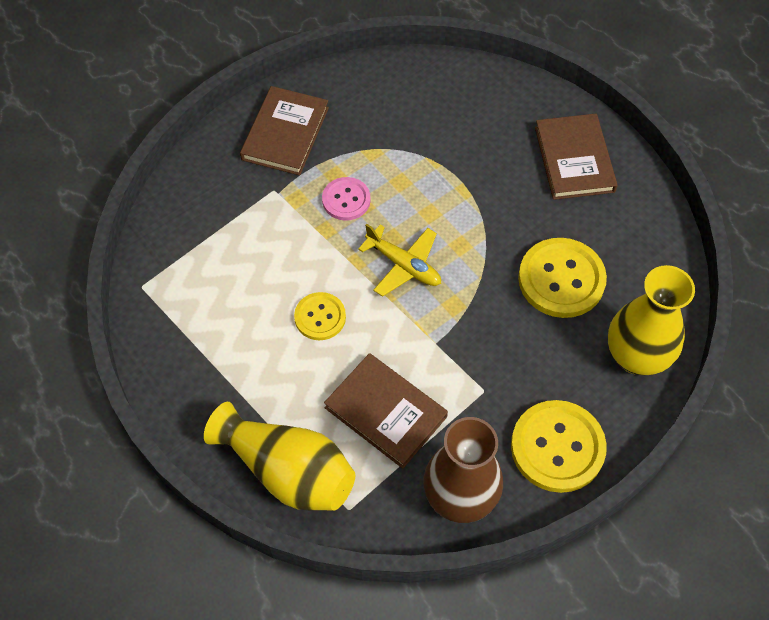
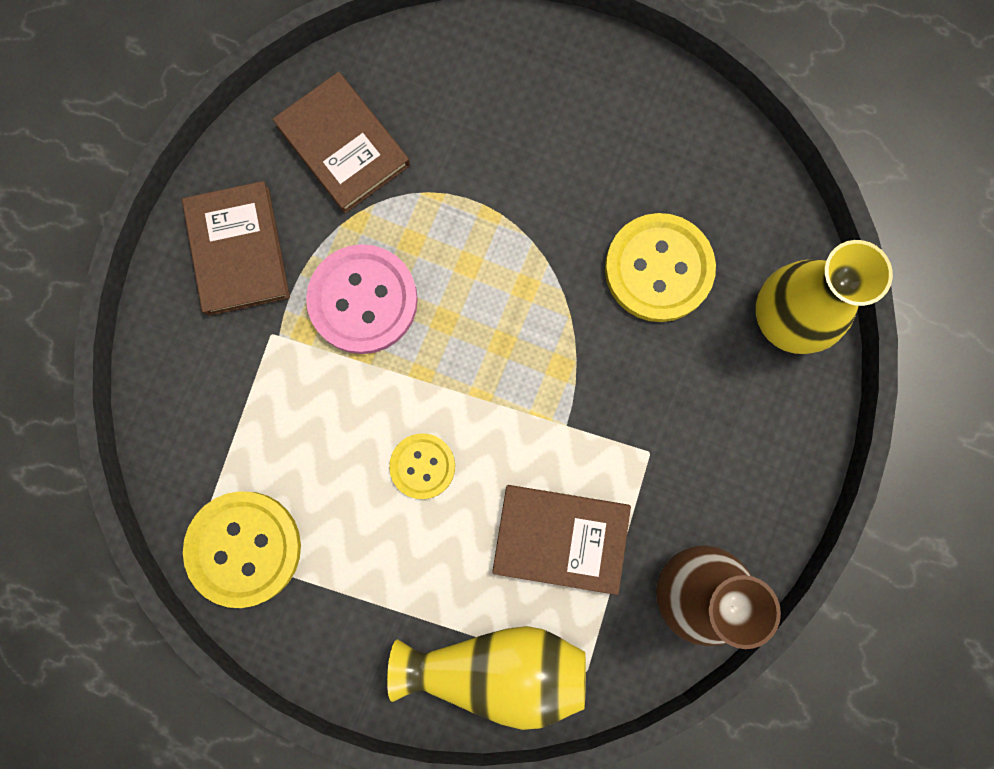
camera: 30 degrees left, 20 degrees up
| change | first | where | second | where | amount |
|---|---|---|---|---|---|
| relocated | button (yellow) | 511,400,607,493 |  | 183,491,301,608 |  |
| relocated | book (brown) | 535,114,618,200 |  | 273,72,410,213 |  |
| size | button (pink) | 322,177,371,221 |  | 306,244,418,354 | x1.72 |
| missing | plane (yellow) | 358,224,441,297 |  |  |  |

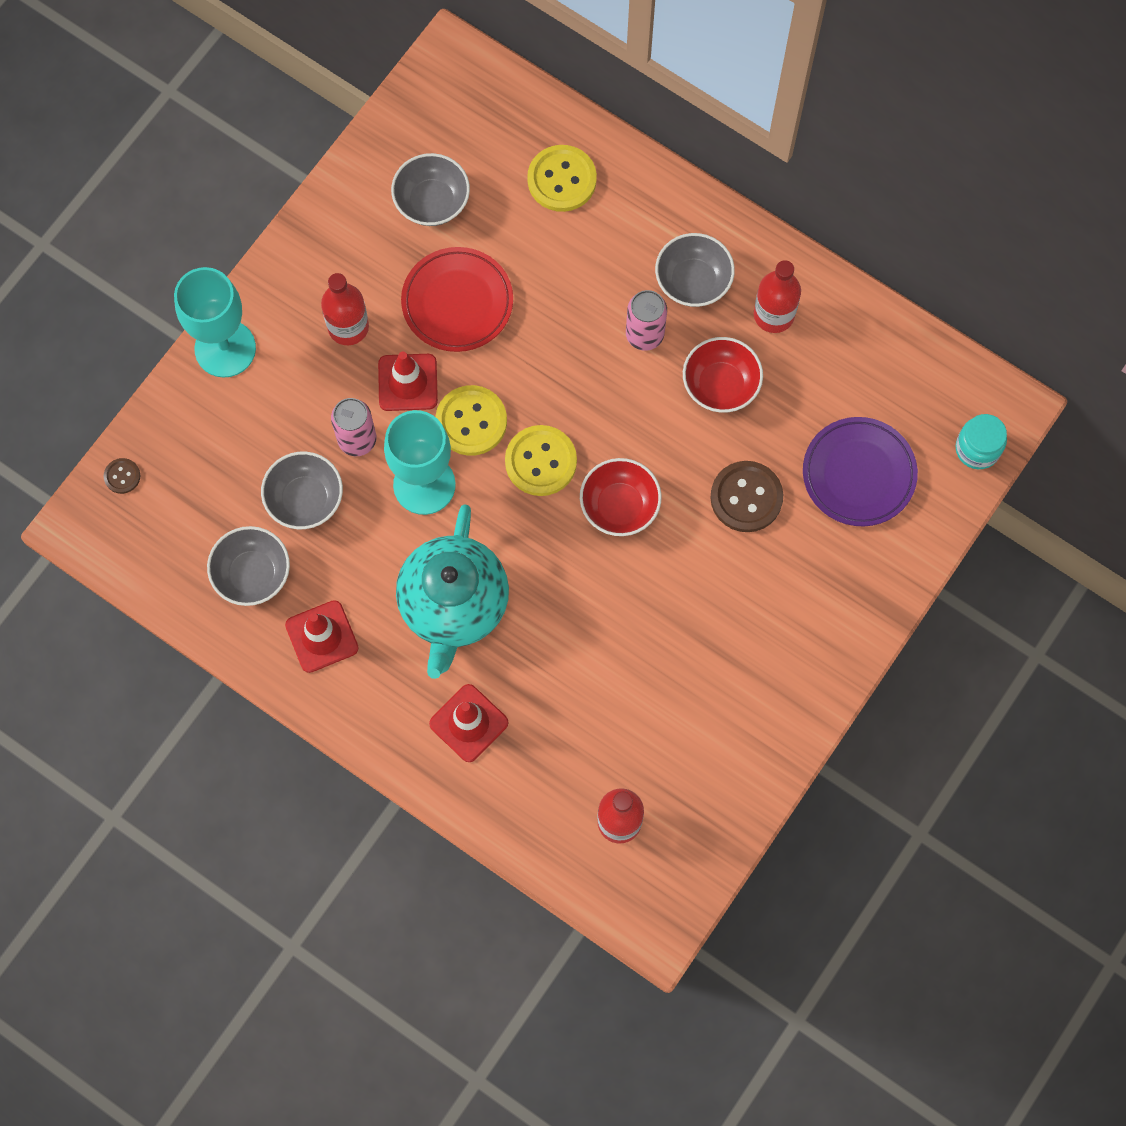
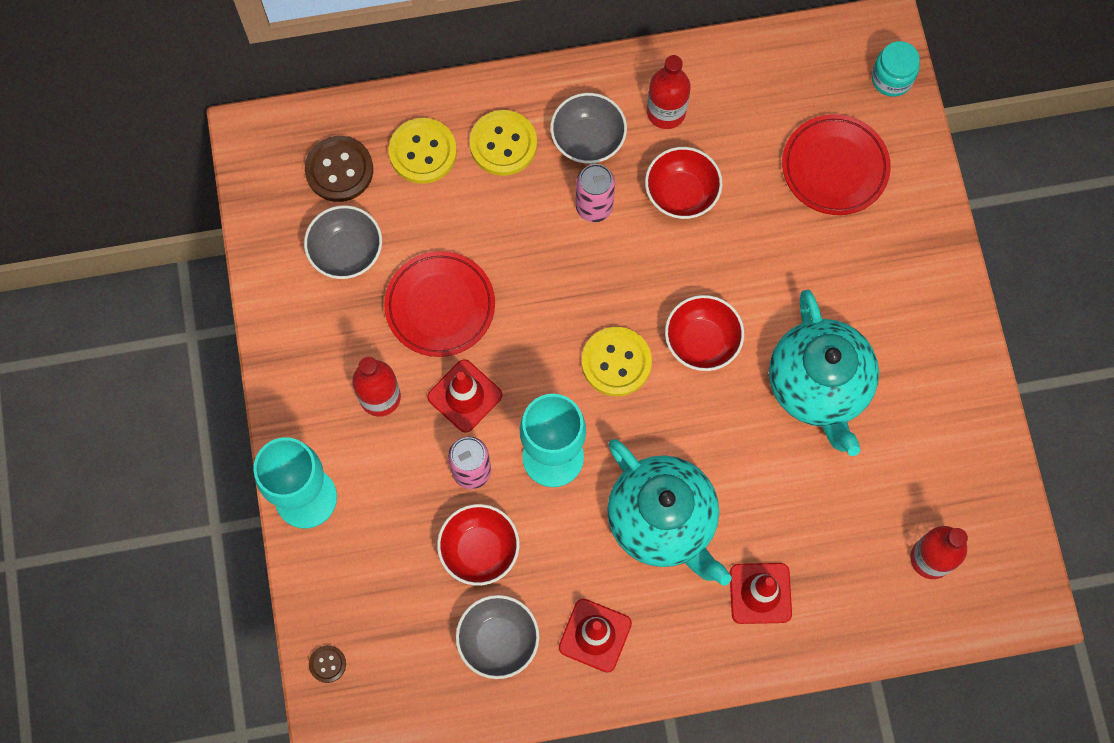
camera: 45 degrees left, 0 degrees up
| change | first | where | second | where | amount |
|---|---|---|---|---|---|
| relocated | button (brown) | 710,461,783,532 |  | 305,136,373,202 |  |
| colour | bowl (grey) | 261,452,343,529 | bowl (red) | 437,504,519,586 |  |
| relocated | button (yellow) | 435,385,507,456 |  | 469,110,537,176 |  |
| appeared |  |  | teapot (turquoise) | 769,290,879,456 |  |
| colour | plate (purple) | 803,417,918,527 | plate (red) | 782,114,891,215 |  |

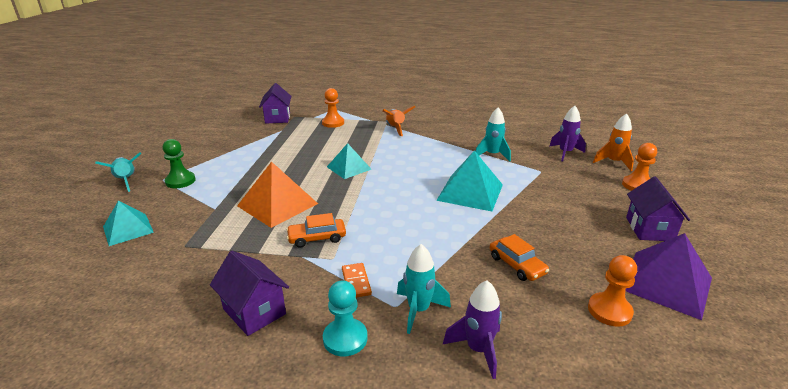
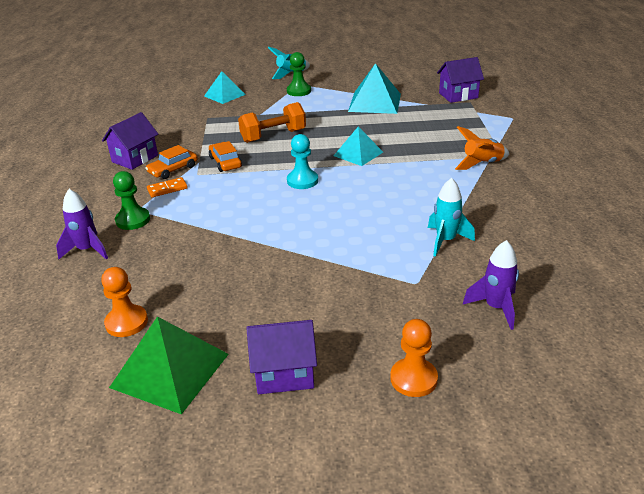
camera: 80 degrees right, 5 degrees up
| change | first | where | second | where | amount |
|---|---|---|---|---|---|
| colour | pyramid (purple) | 626,233,712,320 | pyramid (green) | 109,317,229,415 |  |
| exchanged | rocket (turquoise) | 397,244,451,334 | pawn (green) | 113,171,150,230 |  |
| relocated | car (orange) | 490,234,549,281 |  | 145,145,198,179 |  |
| exchanged | pyramid (orange) | 237,162,318,228 | dumbbell (orange) | 238,102,306,143 |  |
| relocated | pawn (turquoise) | 323,280,367,356 |  | 287,134,318,189 |  |
| relocated | pyramid (turquoise) | 436,150,503,211 |  | 348,63,401,114 |  |
| missing | pawn (orange) | 322,88,344,128 |  |  |  |
| missing | rocket (orange) | 593,113,634,171 |  |  |  |

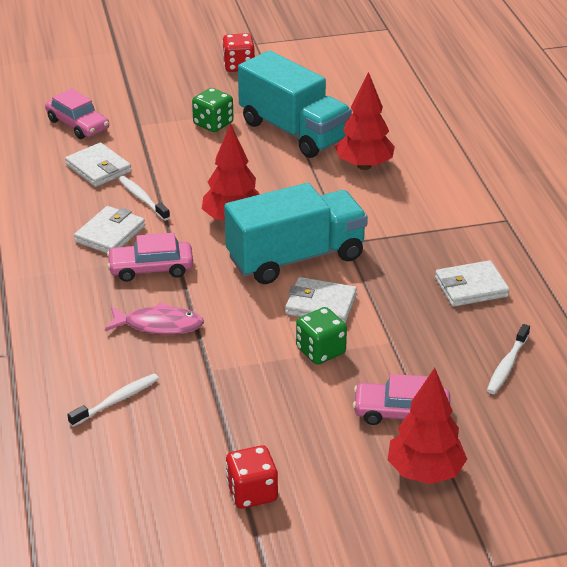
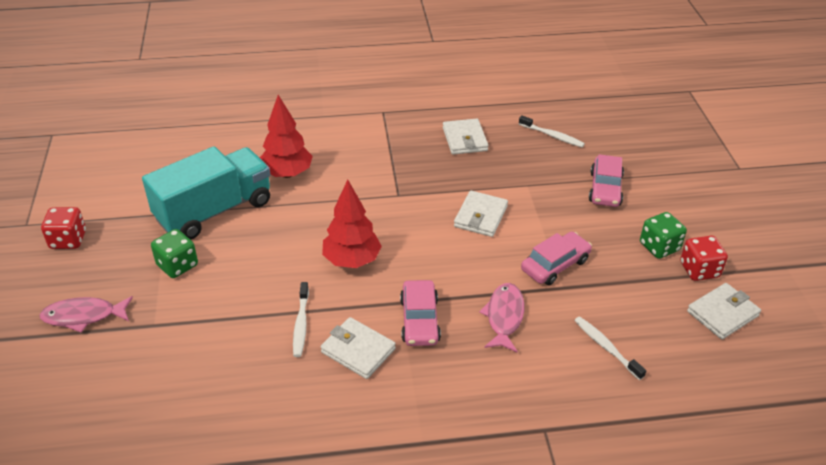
camera: 85 degrees left, 5 degrees up
| change | first | where | second | where | amount |
|---|---|---|---|---|---|
| appeared |  |  | fish (pink) | 40,296,133,333 |  |
| spun | toothbrush (white) | 118,176,170,221 |  | 293,282,309,357 | 60 degrees counterclockwise |
| relocated | car (pink) | 45,88,109,139 |  | 521,232,592,285 |  |
| relocated | dice (green) | 296,307,347,365 |  | 640,212,687,259 |  |
| relocated | wallet (white) | 65,143,131,187 |  | 687,283,761,339 |  |
| missing | truck (turquoise) | 224,183,368,284 |  |  |  |
| missing | tree (red) | 388,368,467,484 |  |  |  |

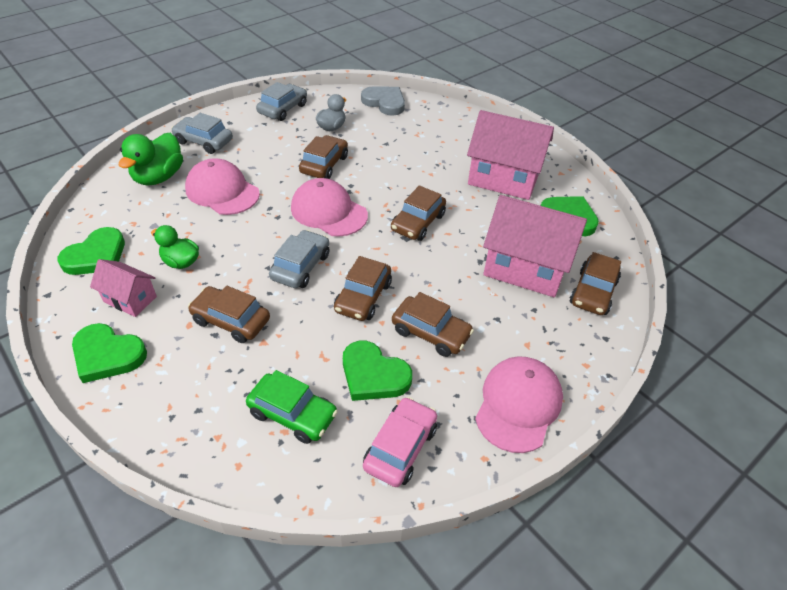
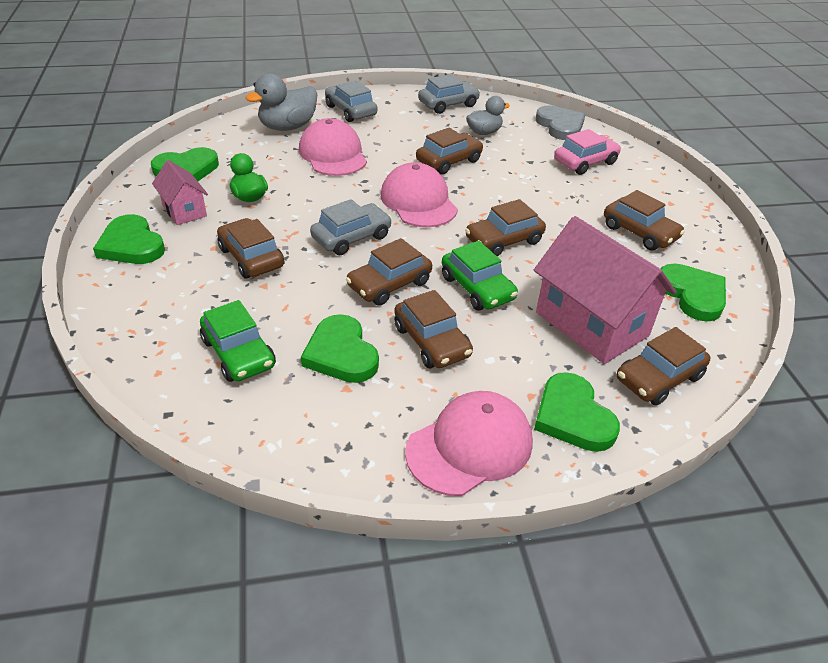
camera: 30 degrees right, 5 degrees down
| change | first | where | second | where | amount |
|---|---|---|---|---|---|
| colour | duck (green) | 119,133,183,185 | duck (grey) | 245,73,318,131 |  |
| appeared |  |  | car (green) | 442,241,518,311 |  |
| appeared |  |  | heart (green) | 534,372,620,452 |  |
| relocated | car (pink) | 363,397,437,487 |  | 554,129,621,175 |  |
| exchanged | house (pink) | 467,110,554,200 | car (brown) | 604,190,685,250 |  |

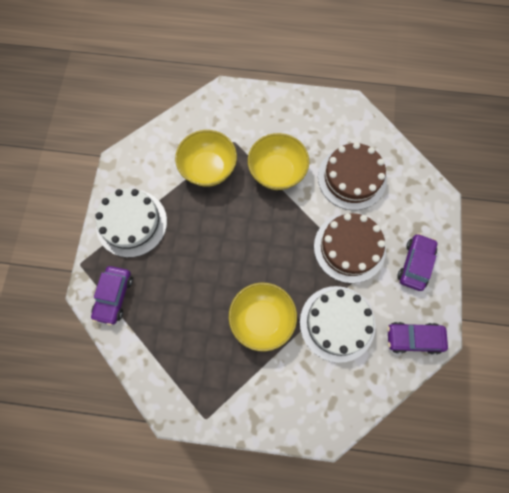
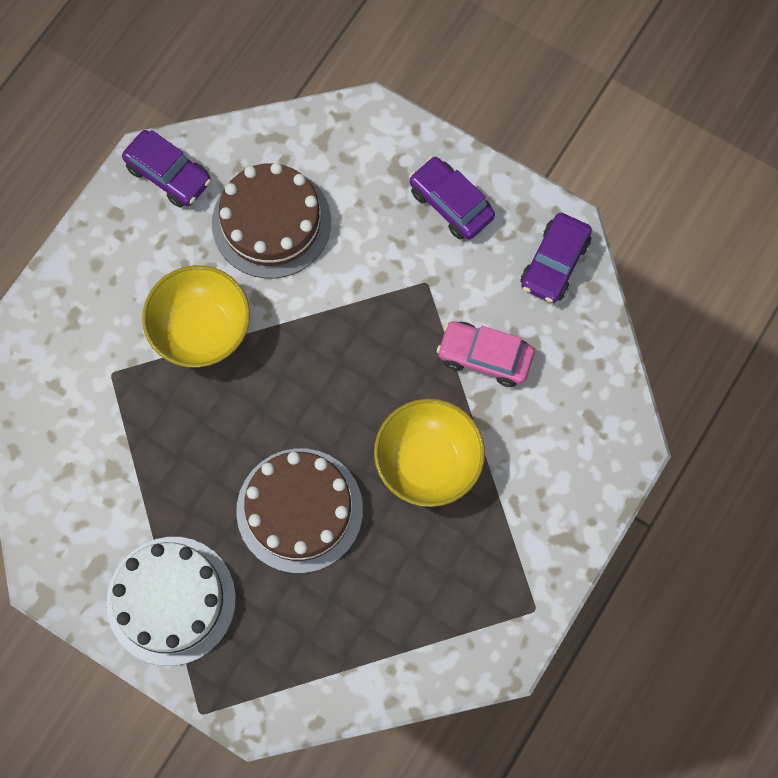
camera: 65 degrees left, 0 degrees up
| change | first | where | second | where | amount |
|---|---|---|---|---|---|
| relocated | car (purple) | 91,266,133,325 |  | 122,130,211,207 |  |
| relocated | cake (brown) | 314,213,386,283 |  | 236,448,363,573 |  |
| exchanged | cake (white) | 300,286,376,363 | car (pink) | 437,321,535,387 |  |
| missing | bowl (yellow) | 175,130,237,187 |  |  |  |

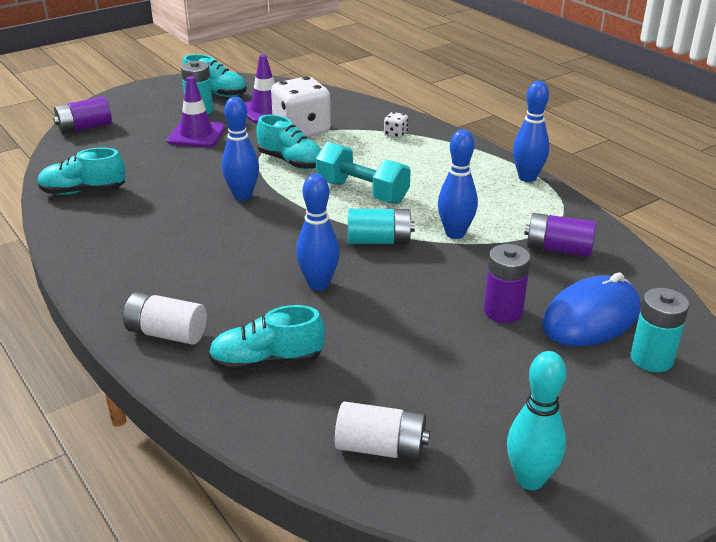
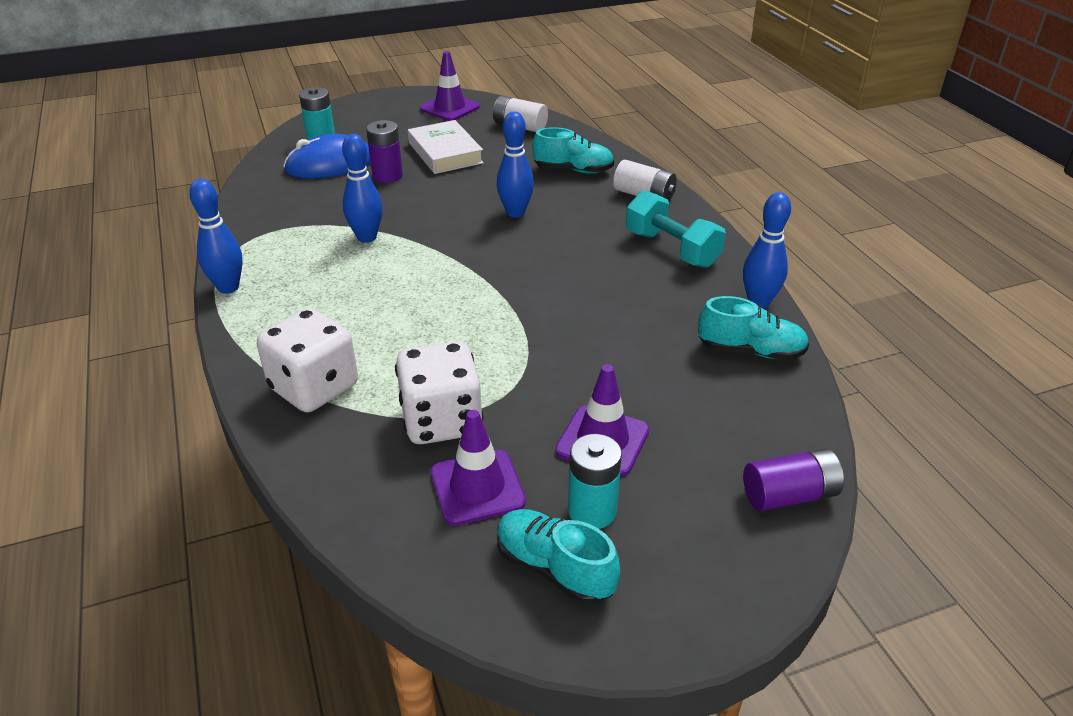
camera: 165 degrees left, 5 degrees up
| change | first | where | second | where | amount |
|---|---|---|---|---|---|
| size | dice (white) | 384,112,408,138 |  | 257,308,358,412 | x2.41 |
| appeared |  |  | book (white) | 408,120,484,174 |  |
| exchanged | bowling pin (turquoise) | 507,351,566,490 | traffic cone (purple) | 420,51,480,121 |  |
| relocated | dumbbell (turquoise) | 316,142,411,204 |  | 626,190,726,268 |  |
| relocated | bowling pin (blue) | 222,97,259,201 |  | 743,192,791,309 |  |
| missing | shoe (turquoise) | 256,115,321,169 |  |  |  |
| missing | battery (turquoise) | 348,209,415,244 |  |  |  |
| missing | battery (purple) | 524,213,596,257 |  |  |  |

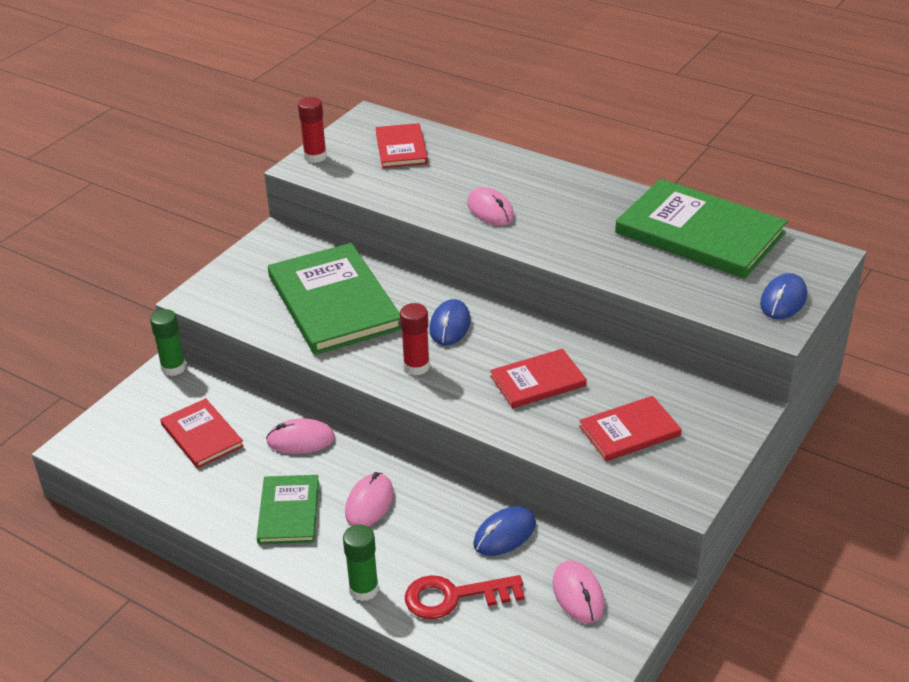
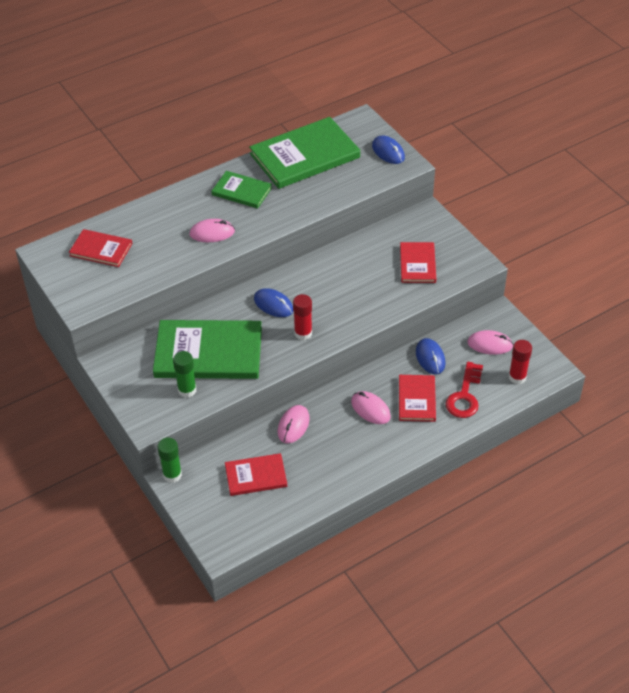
camera: 65 degrees left, 10 degrees up
| change | first | where | second | where | amount |
|---|---|---|---|---|---|
| relocated | glue stick (green) | 343,525,379,601 |  | 173,351,197,398 |  |
| relocated | book (green) | 257,475,319,544 |  | 212,171,272,209 |  |
| relocated | book (red) | 490,349,587,408 |  | 399,375,436,422 |  |
| relocated | glue stick (red) | 298,97,327,163 |  | 509,340,532,384 |  |

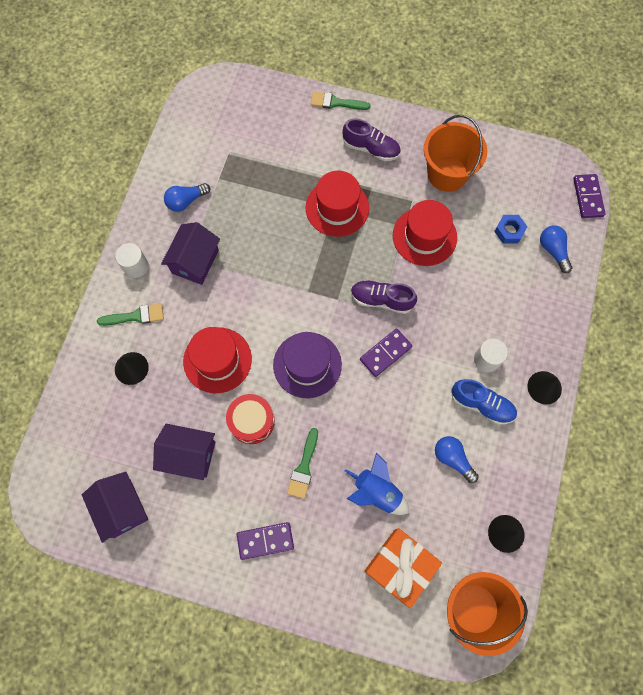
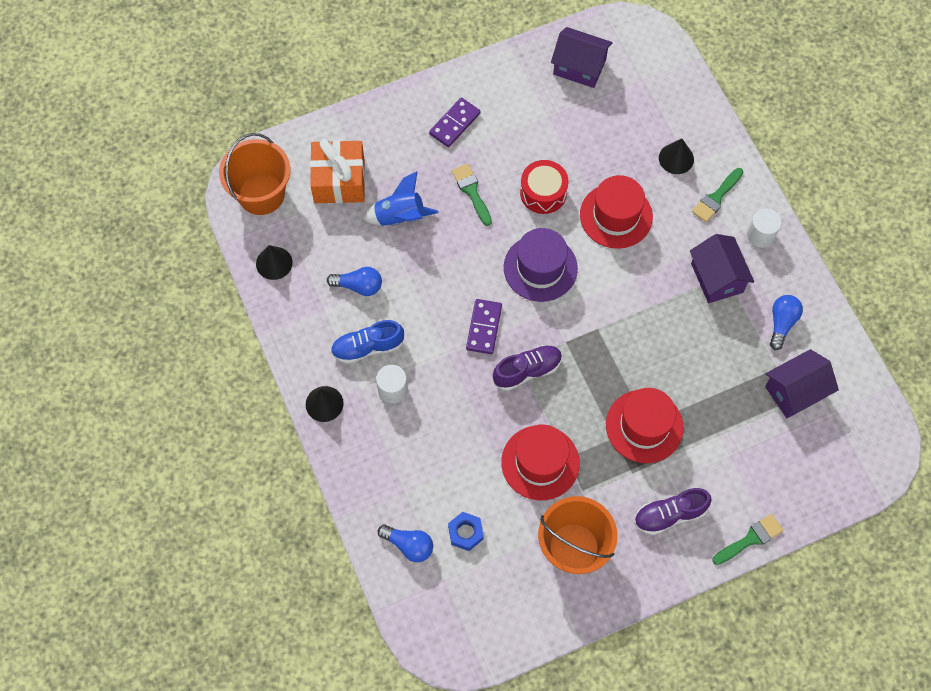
camera: 140 degrees right, 5 degrees down
| change | first | where | second | where | amount |
|---|---|---|---|---|---|
| relocated | house (purple) | 153,424,215,480 |  | 765,349,839,418 |  |
| missing | domino (purple) | 573,174,606,218 |  |  |  |

